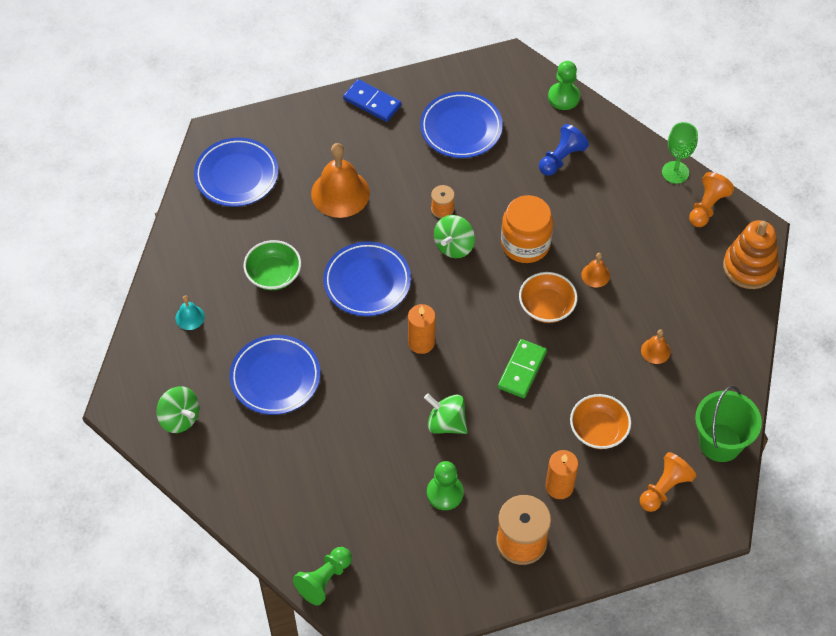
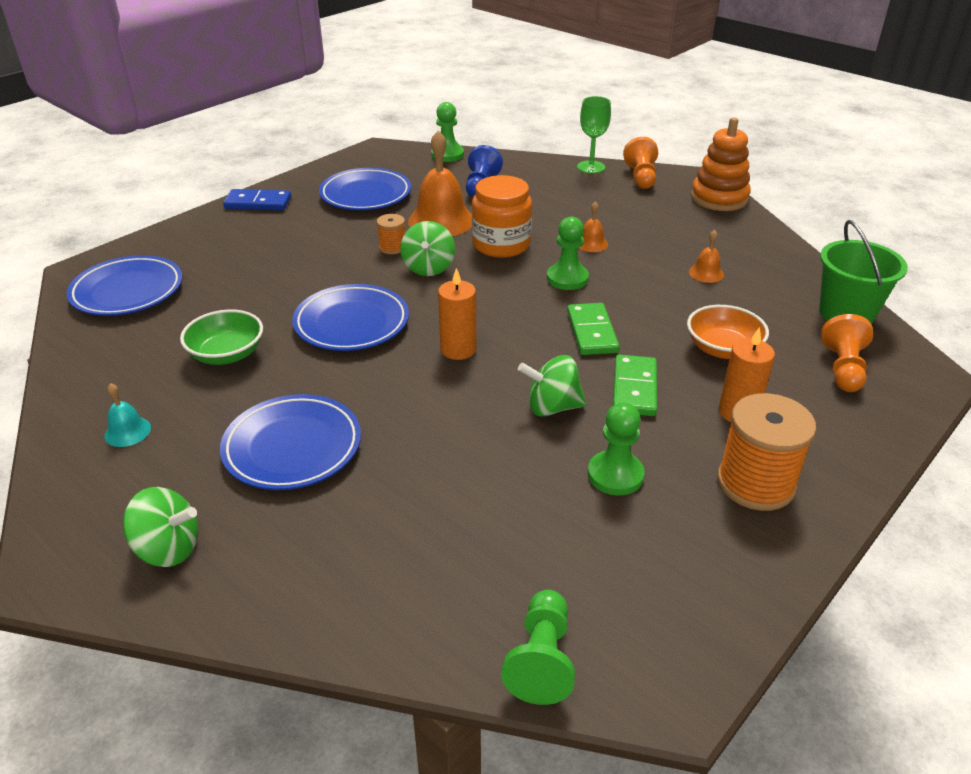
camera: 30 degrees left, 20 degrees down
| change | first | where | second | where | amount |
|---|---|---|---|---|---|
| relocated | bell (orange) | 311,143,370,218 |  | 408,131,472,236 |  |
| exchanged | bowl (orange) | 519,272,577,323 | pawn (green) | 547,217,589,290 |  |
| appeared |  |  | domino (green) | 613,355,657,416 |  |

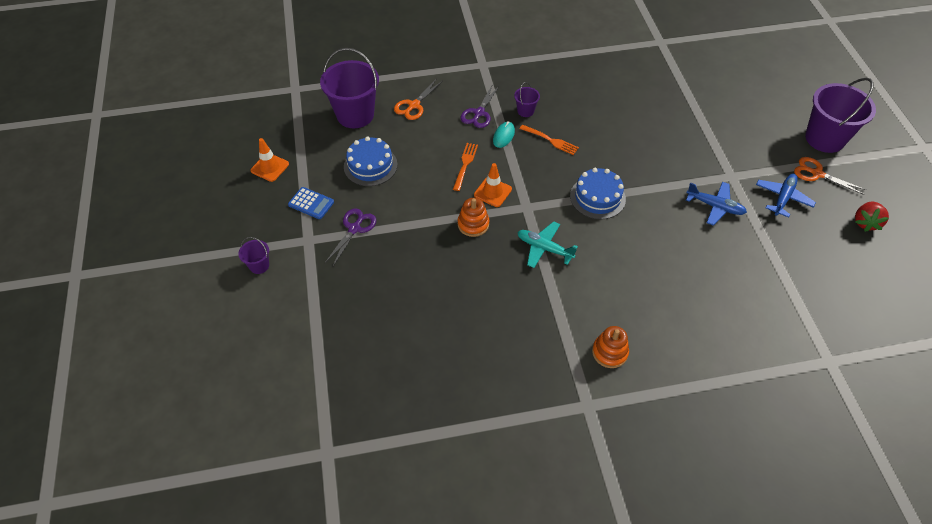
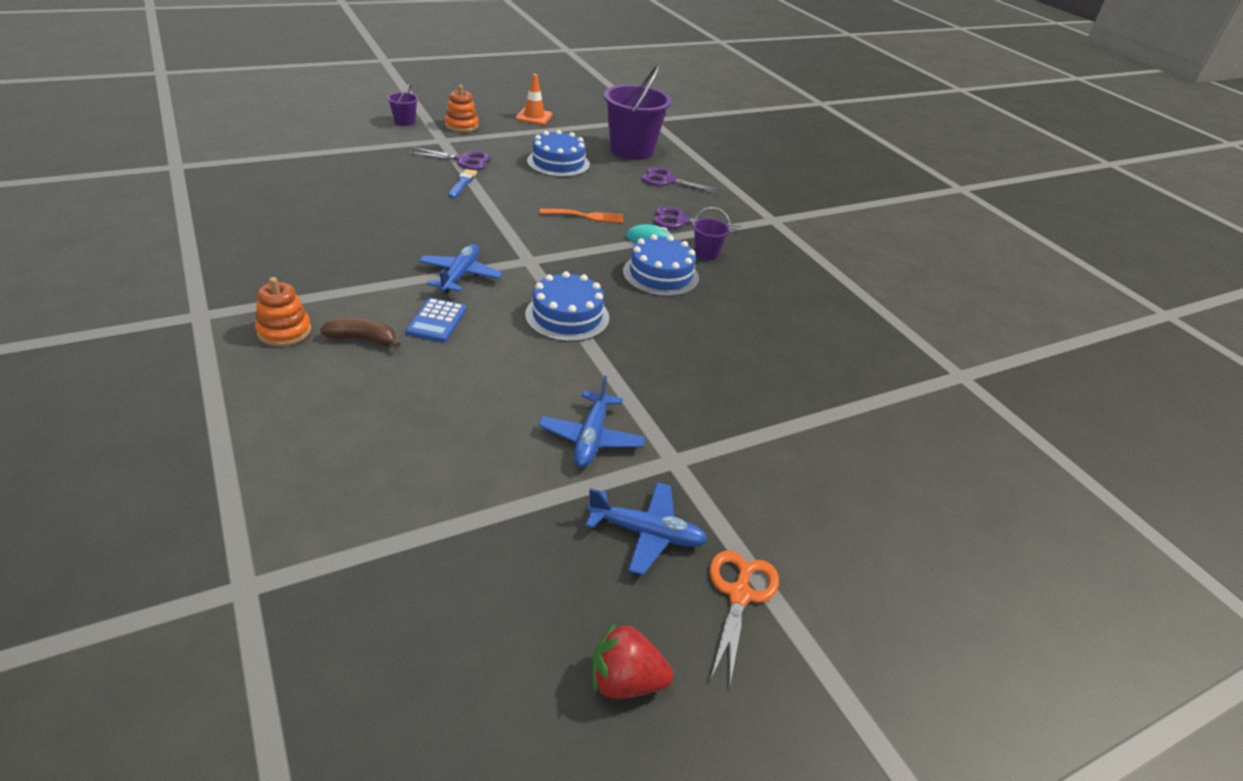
camera: 70 degrees right, 15 degrees down
| change | first | where | second | where | amount |
|---|---|---|---|---|---|
| appeared |  |  | banana (brown) | 320,317,400,348 |  |
| relocated | calculator (blue) | 288,187,334,219 |  | 406,298,466,342 |  |
| colour | plane (turquoise) | 517,221,578,268 | plane (blue) | 419,244,503,294 |  |
| relocated | stacking toy (orange) | 458,198,489,237 |  | 445,85,479,132 |  |
| appeared |  |  | brush (blue) | 449,169,477,198 |  |
| exchanged | fork (orange) | 520,125,579,155 | cake (blue) | 623,234,699,297 |  |
| colour | scissors (orange) | 394,80,443,120 | scissors (purple) | 642,167,723,194 |  |
| missing | traffic cone (orange) | 474,163,512,207 |  |  |  |
| missing | bucket (purple) | 805,78,876,153 |  |  |  |

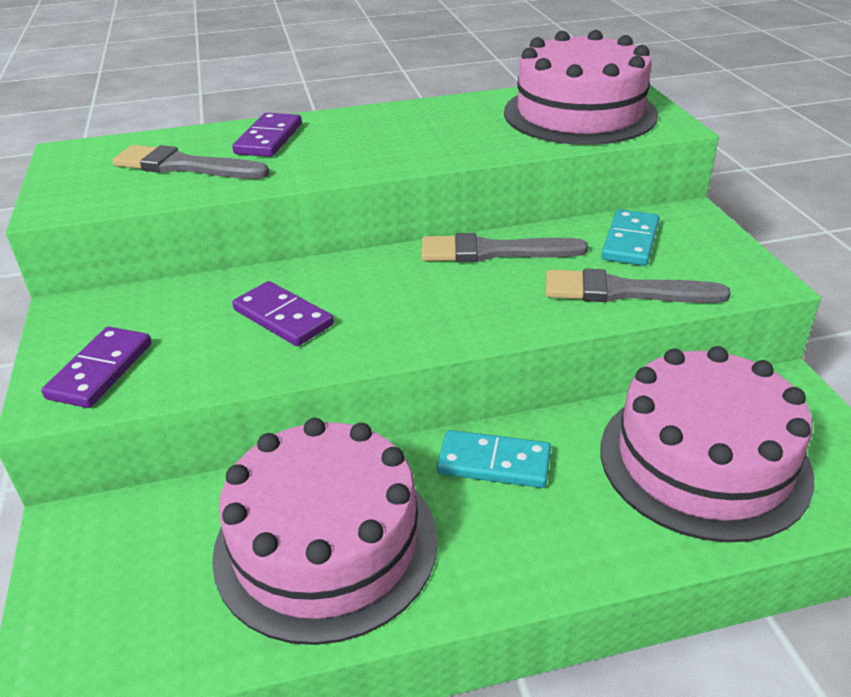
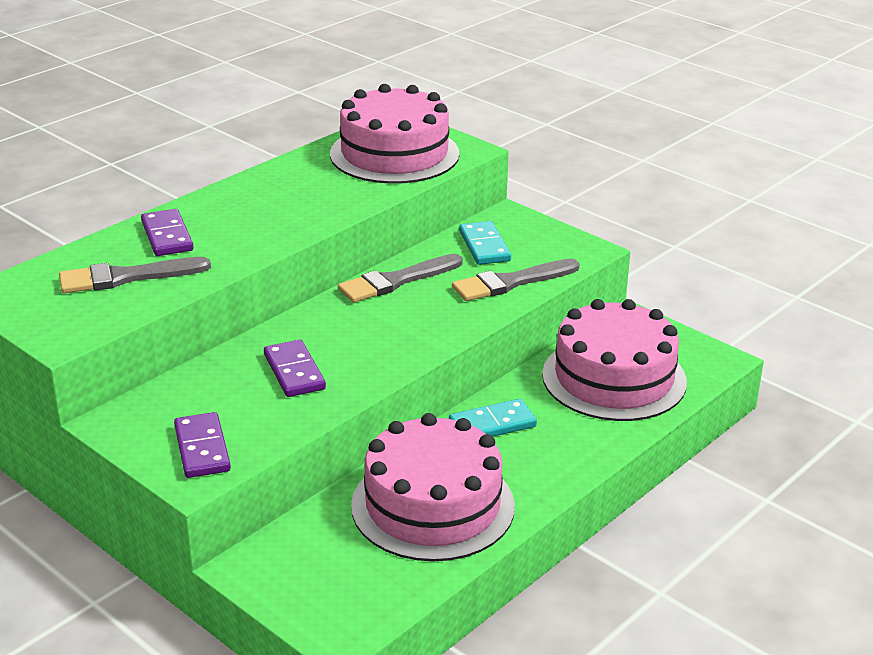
camera: 35 degrees left, 5 degrees down
| change | first | where | second | where | amount |
|---|---|---|---|---|---|
| spun | domino (purple) | 232,281,334,346 |  | 264,340,326,397 | 60 degrees clockwise |

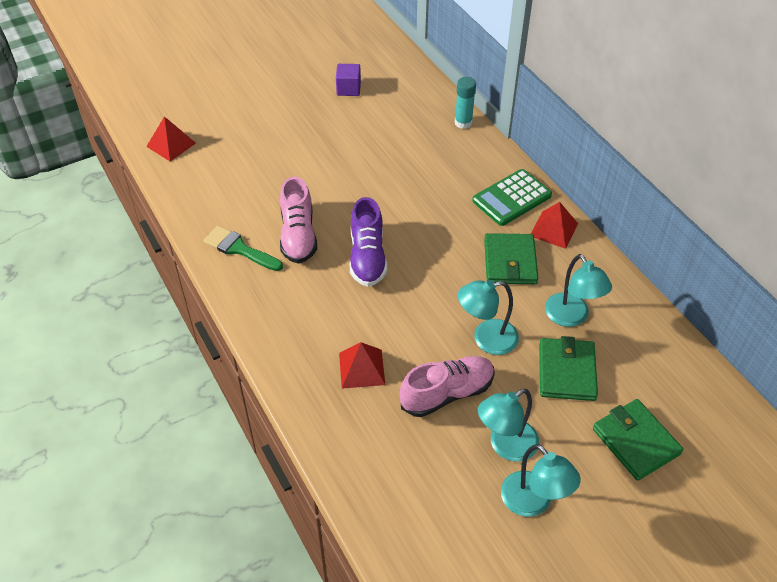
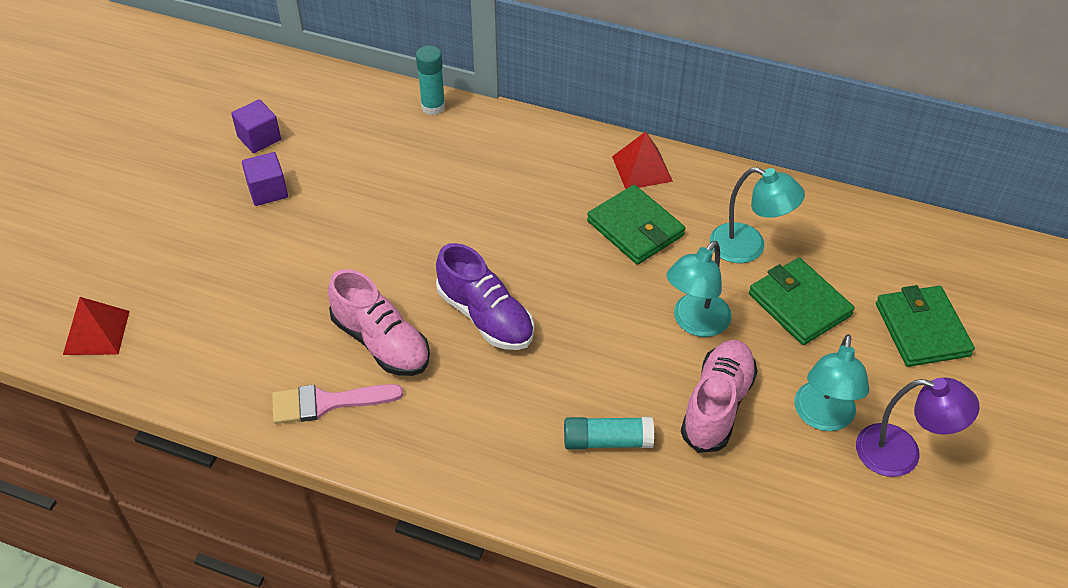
camera: 40 degrees left, 0 degrees up
| change | first | where | second | where | amount |
|---|---|---|---|---|---|
| appeared |  |  | cube (purple) | 242,152,288,206 |  |
| colour | brush (green) | 203,226,283,271 | brush (pink) | 272,384,403,424 |  |
| exchanged | pyramid (red) | 339,342,385,389 | glue stick (turquoise) | 564,417,654,449 |  |
| colour | lamp (turquoise) | 501,444,581,517 | lamp (purple) | 856,378,980,477 |  |
| spun | wallet (green) | 593,399,683,481 |  | 876,285,975,367 | 60 degrees clockwise |
| missing | calculator (green) | 472,169,552,226 |  |  |  |

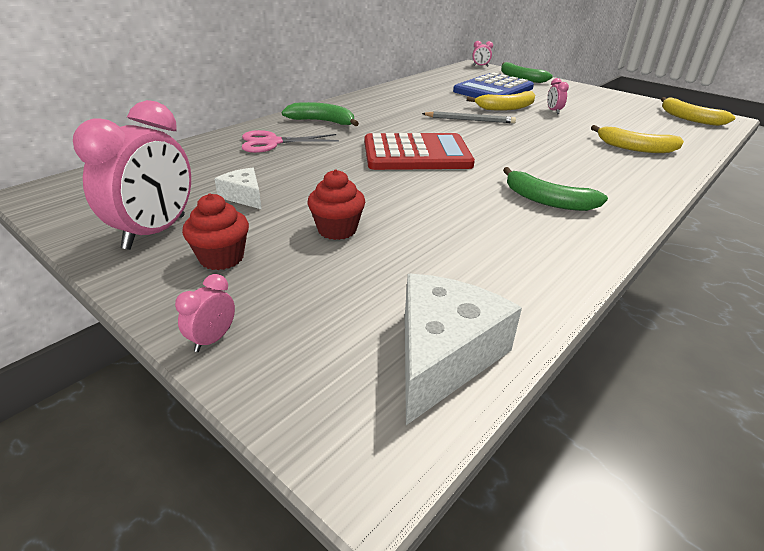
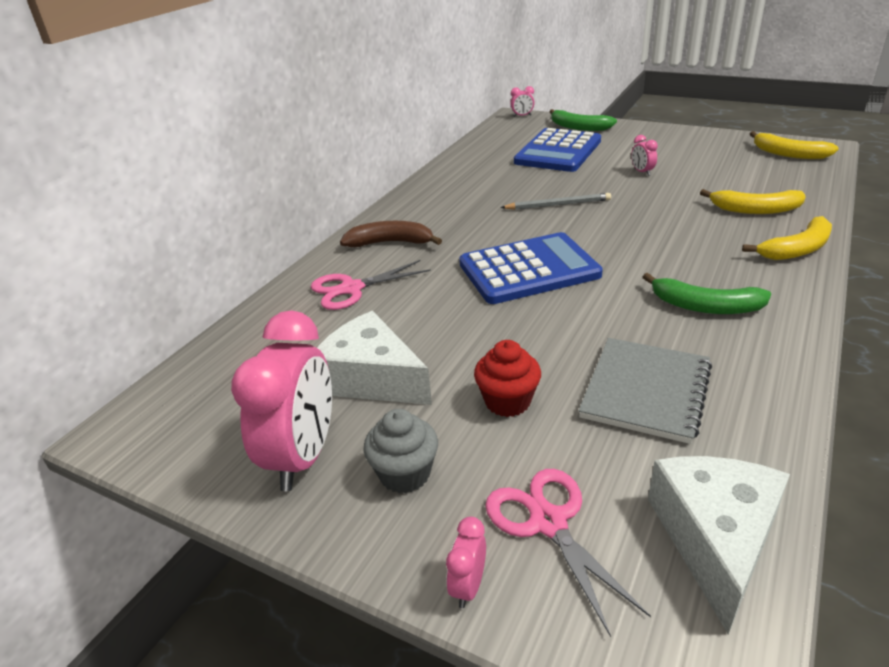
camera: 10 degrees left, 0 degrees up
| change | first | where | second | where | amount |
|---|---|---|---|---|---|
| size | cheese (white) | 215,168,262,209 |  | 317,311,432,405 | x1.81 |
| colour | banana (green) | 282,102,359,126 | banana (brown) | 340,221,442,247 |  |
| colour | cupcake (red) | 182,193,249,270 | cupcake (grey) | 363,409,438,493 |  |
| colour | calculator (red) | 365,133,475,170 | calculator (blue) | 459,232,603,304 |  |
| appeared |  |  | scissors (pink) | 485,469,651,637 |  |
| appeared |  |  | notebook (grey) | 578,338,712,444 |  |
| relocated | banana (yellow) | 467,91,535,111 |  | 742,216,832,260 |  |

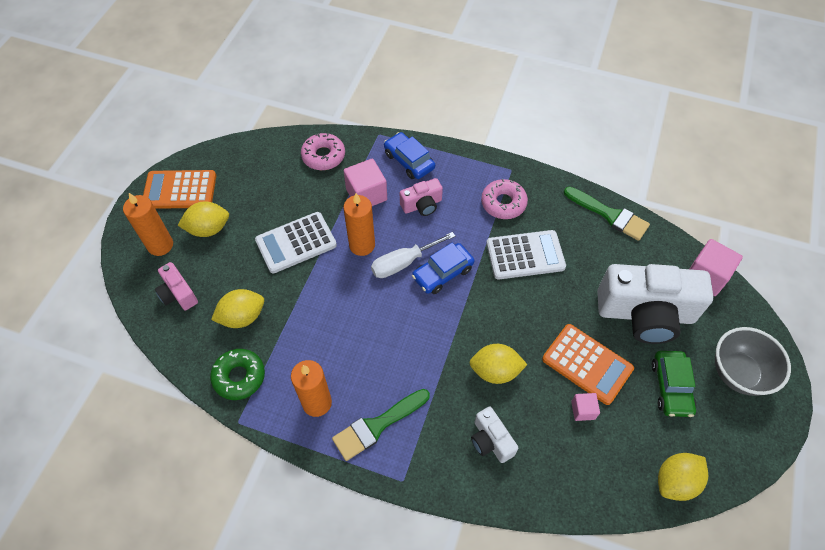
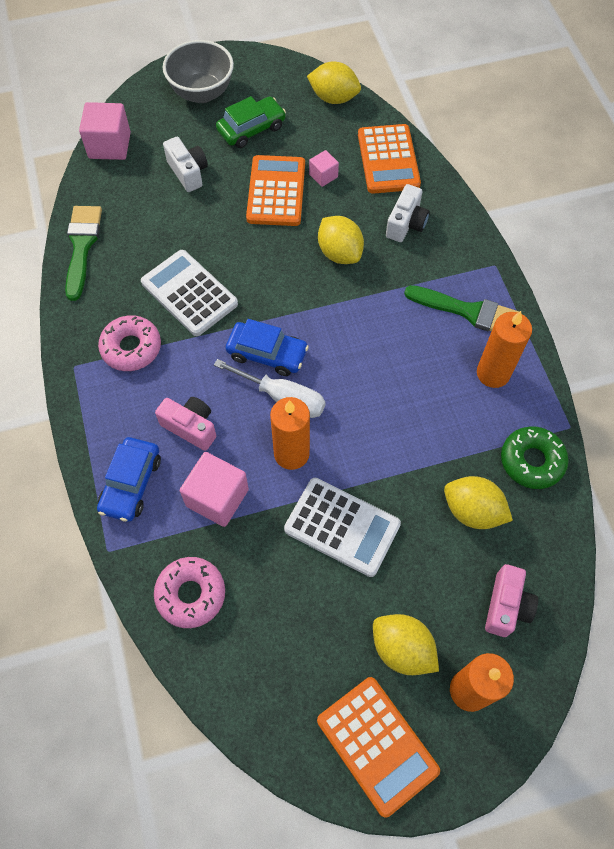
camera: 125 degrees left, 5 degrees up
| change | first | where | second | where | amount |
|---|---|---|---|---|---|
| size | camera (white) | 597,264,713,344 |  | 163,137,208,192 | x0.47 |
| appeared |  |  | calculator (orange) | 358,124,421,194 |  |

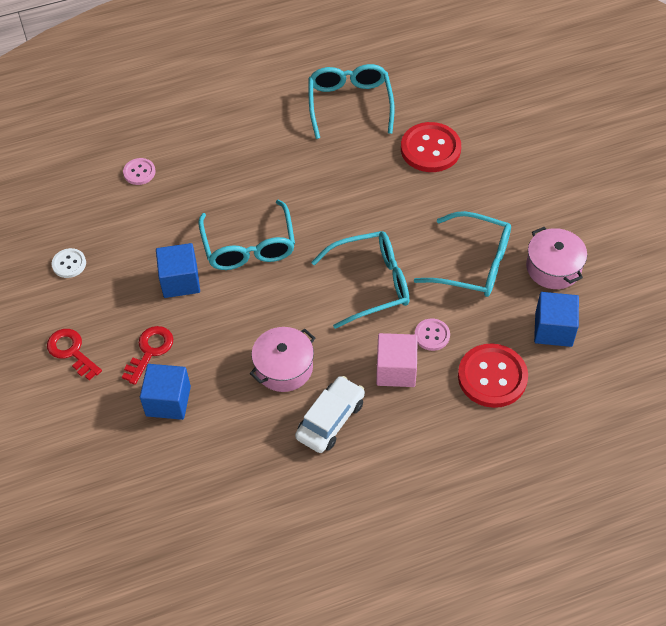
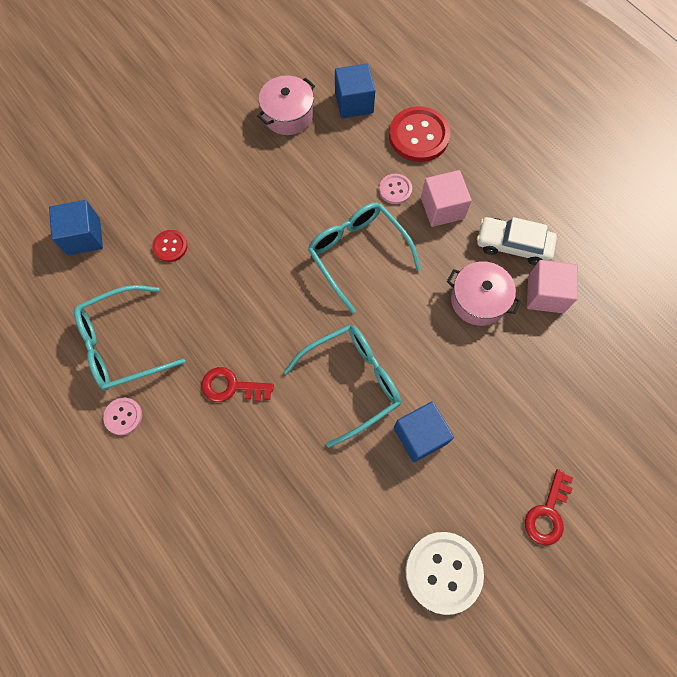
camera: 110 degrees left, 15 degrees up
| change | first | where | second | where | amount |
|---|---|---|---|---|---|
| relocated | cube (blue) | 140,364,191,420 |  | 49,200,103,255 |  |
| relocated | button (pink) | 123,158,156,185 |  | 103,398,142,435 |  |
| size | button (red) | 401,122,461,172 |  | 152,230,187,262 | x0.53 |
| relocated | key (red) | 122,326,173,385 |  | 201,367,274,402 |  |
| size | button (white) | 52,248,86,278 |  | 405,532,484,615 | x1.90 |
| appeared |  |  | cube (pink) | 527,260,578,313 |  |
| missing | glasses (turquoise) | 414,211,511,297 |  |  |  |

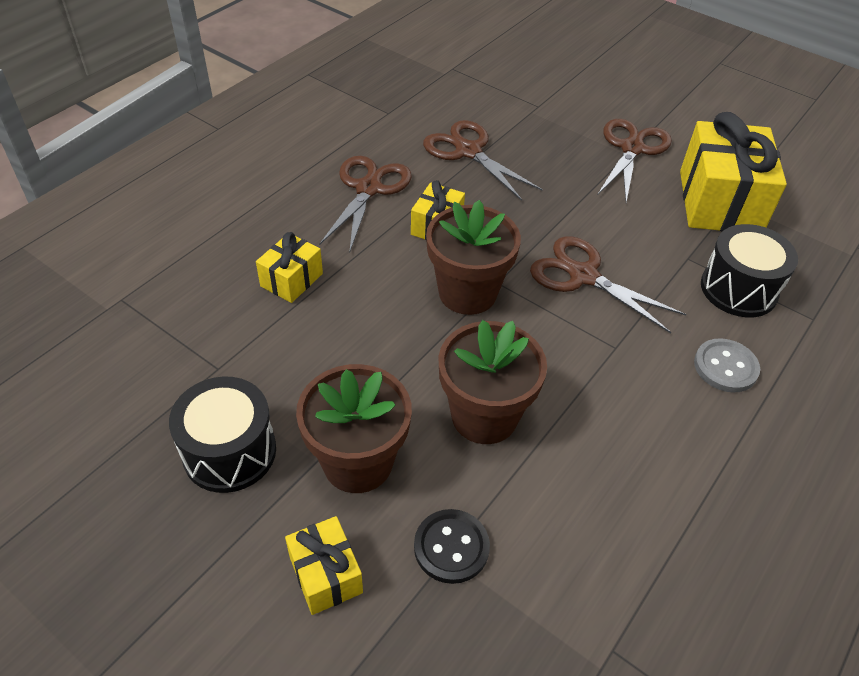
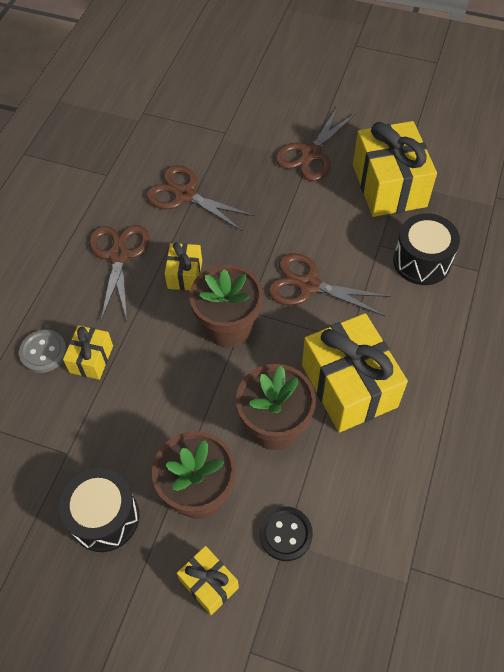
camera: 15 degrees left, 10 degrees up
| change | first | where | second | where | amount |
|---|---|---|---|---|---|
| relocated | button (grey) | 694,338,760,393 |  | 19,330,67,373 |  |
| spun | scissors (brown) | 598,119,672,202 |  | 276,106,357,181 | 150 degrees counterclockwise |
| appeared |  |  | gift (yellow) | 302,313,408,433 |  |

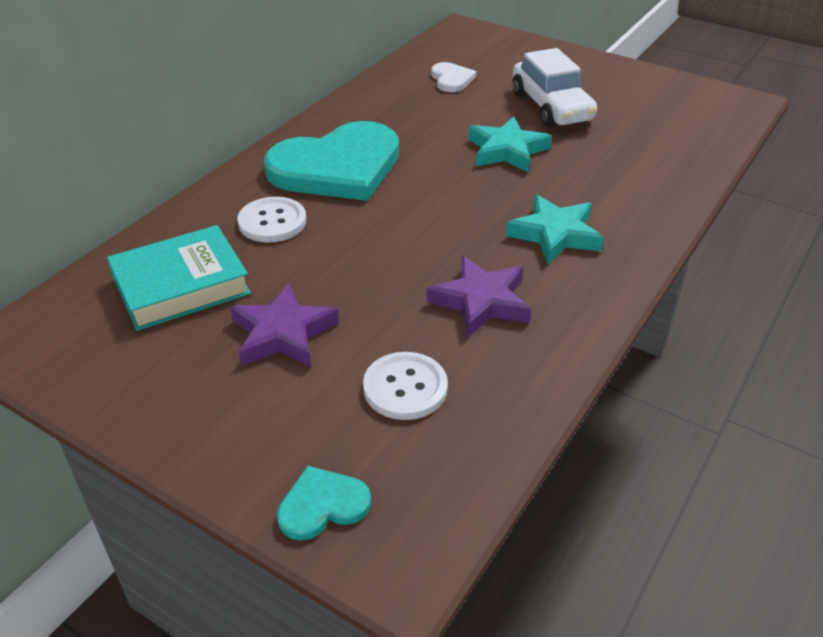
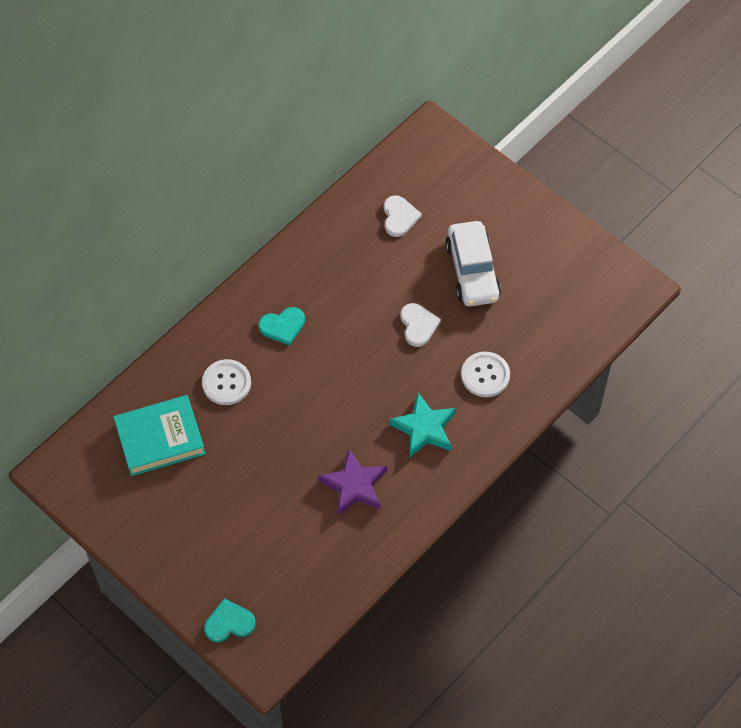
camera: 10 degrees right, 20 degrees up
| change | first | where | second | where | amount |
|---|---|---|---|---|---|
| size | heart (turquoise) | 264,121,399,201 |  | 258,307,305,345 | x0.44 |
| exchanged | star (turquoise) | 468,116,552,173 | heart (white) | 400,303,441,347 |  |
| relocated | button (white) | 363,352,448,420 |  | 461,352,510,397 |  |
| missing | star (purple) | 230,283,339,367 |  |  |  |

